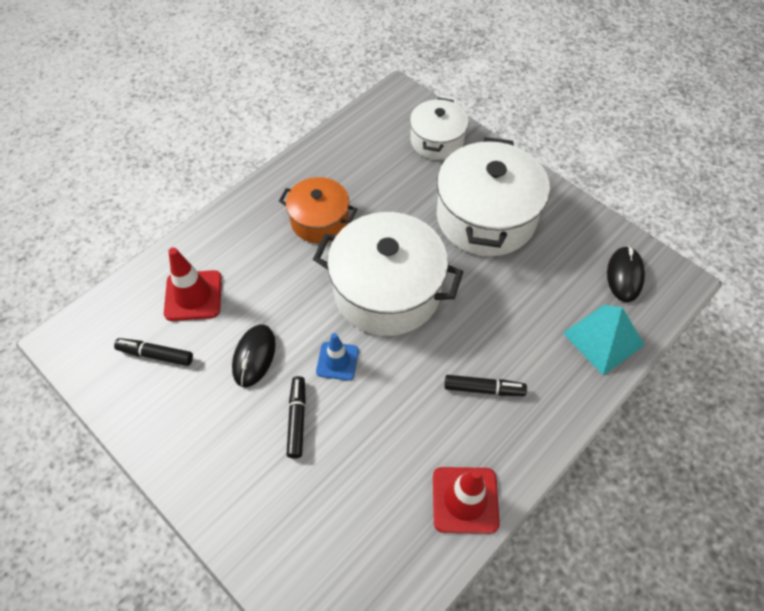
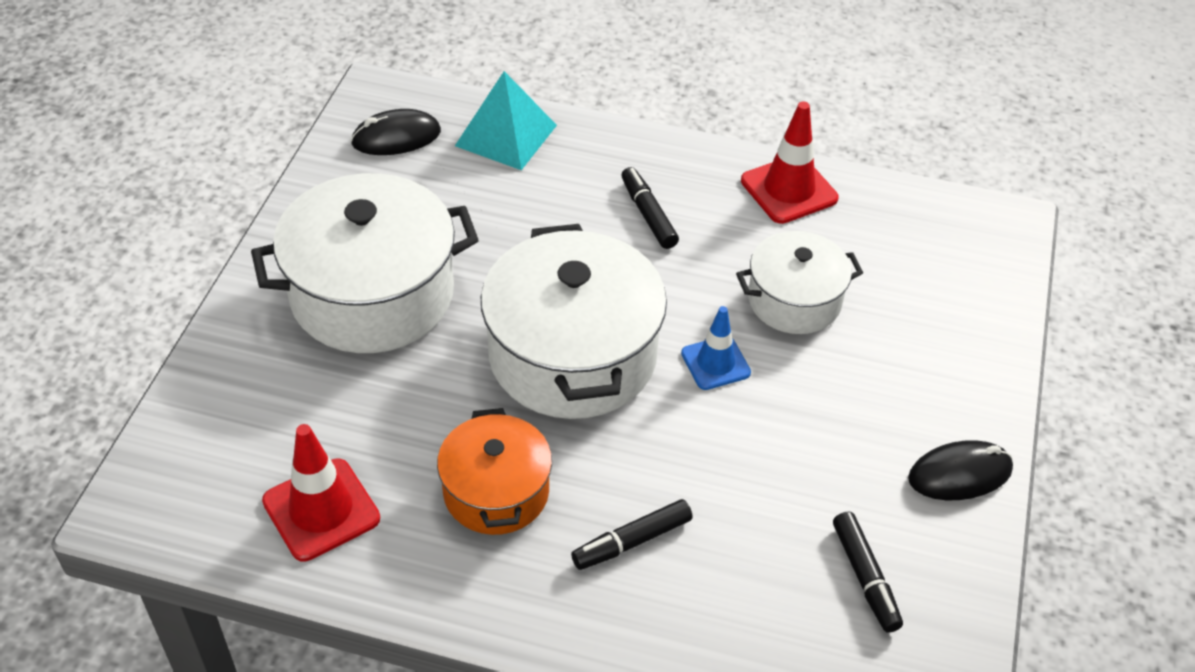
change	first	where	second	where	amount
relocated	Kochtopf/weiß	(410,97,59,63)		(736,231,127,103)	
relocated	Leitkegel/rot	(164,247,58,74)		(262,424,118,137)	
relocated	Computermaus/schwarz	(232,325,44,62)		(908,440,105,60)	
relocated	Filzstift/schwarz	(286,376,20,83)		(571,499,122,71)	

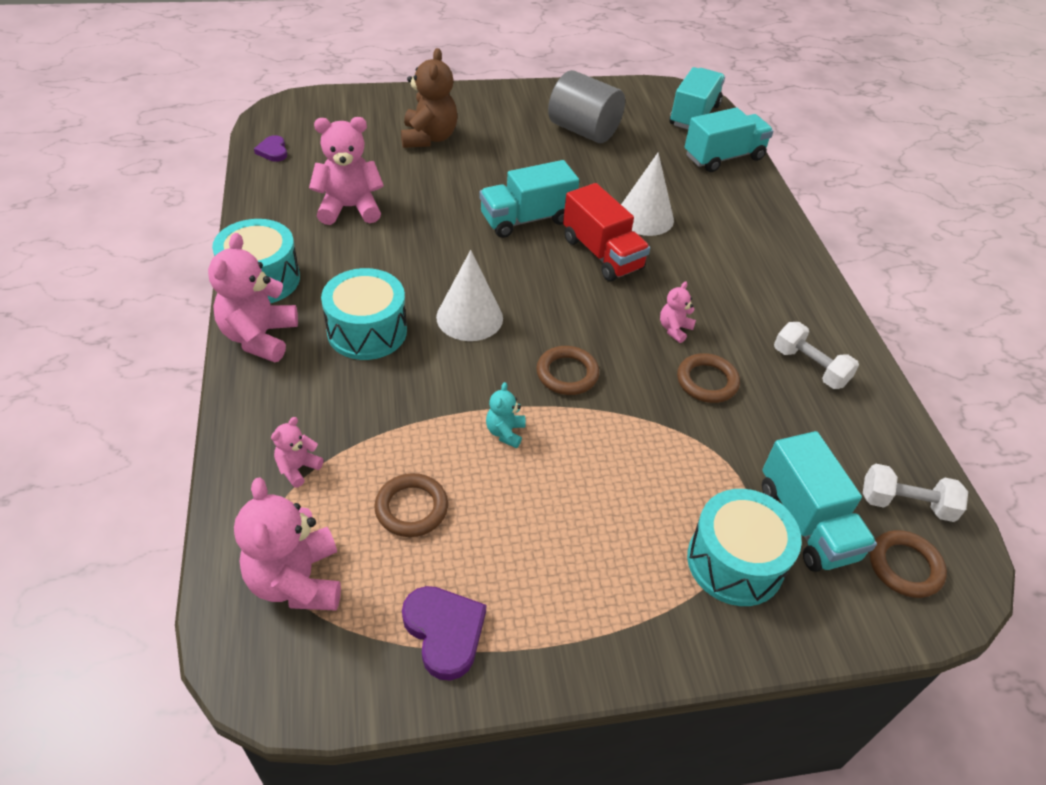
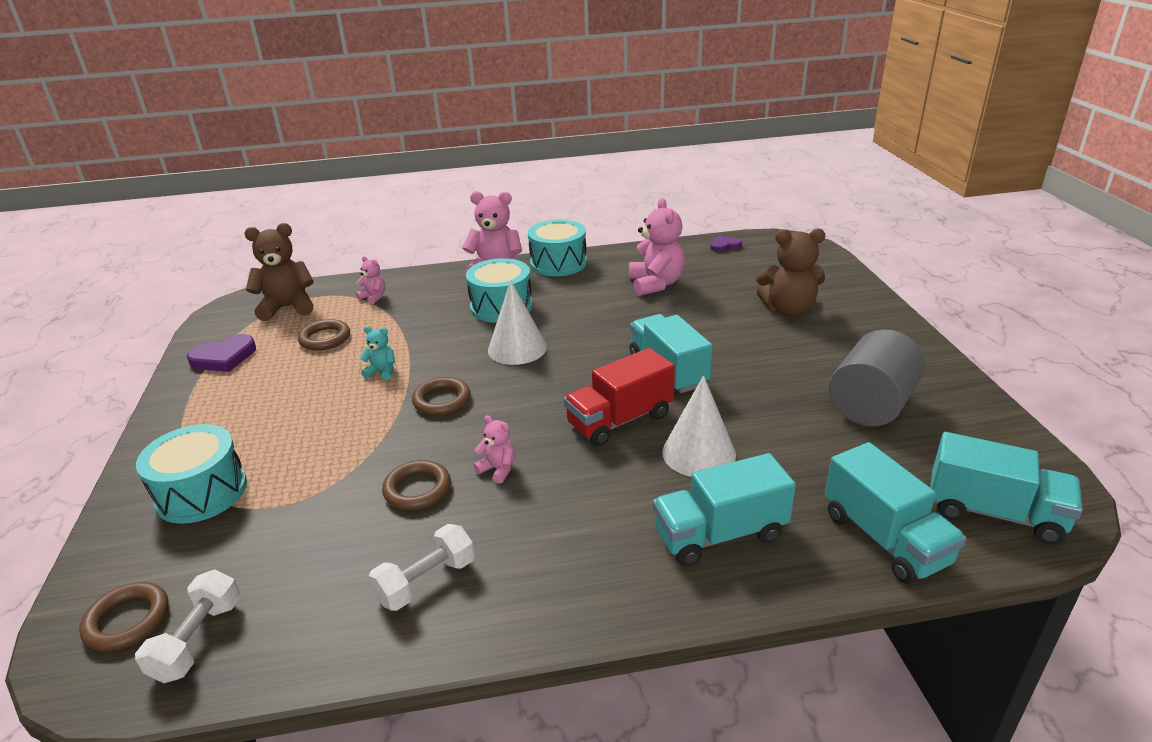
change	first	where	second	where	amount
relocated	Lastwagen/türkis	(762,431,115,141)		(653,453,143,113)	
colour	Teddybär/rosa	(234,478,107,133)	Teddybär/braun	(244,223,70,98)	

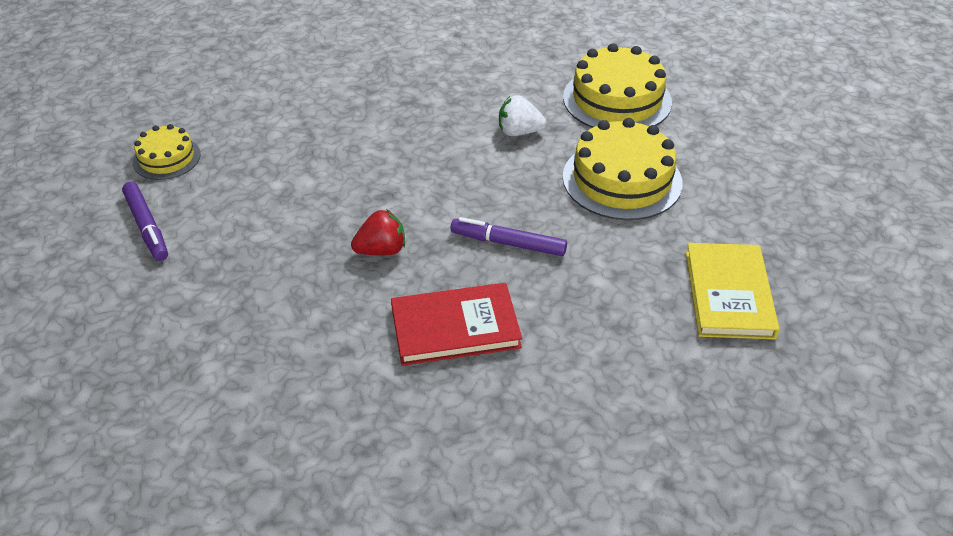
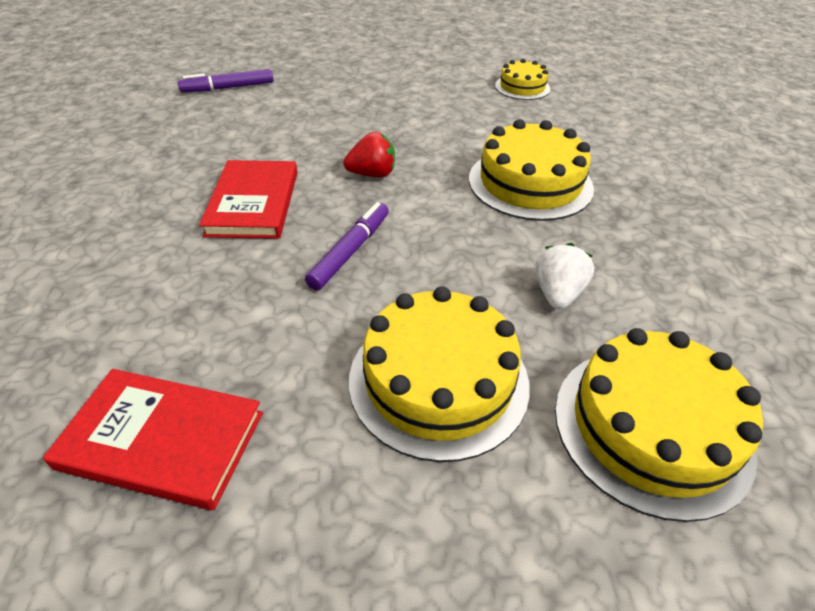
change	first	where	second	where	amount
relocated	Filzstift/lila	(122,182,46,79)		(178,69,95,23)	
spun	Erdbeere/rot	(351,209,54,47)		(343,132,52,45)	90 degrees counterclockwise
colour	Buch/gelb	(686,243,94,96)	Buch/rot	(43,369,220,141)	
appeared			Kuchen/gelb	(469,119,125,102)	

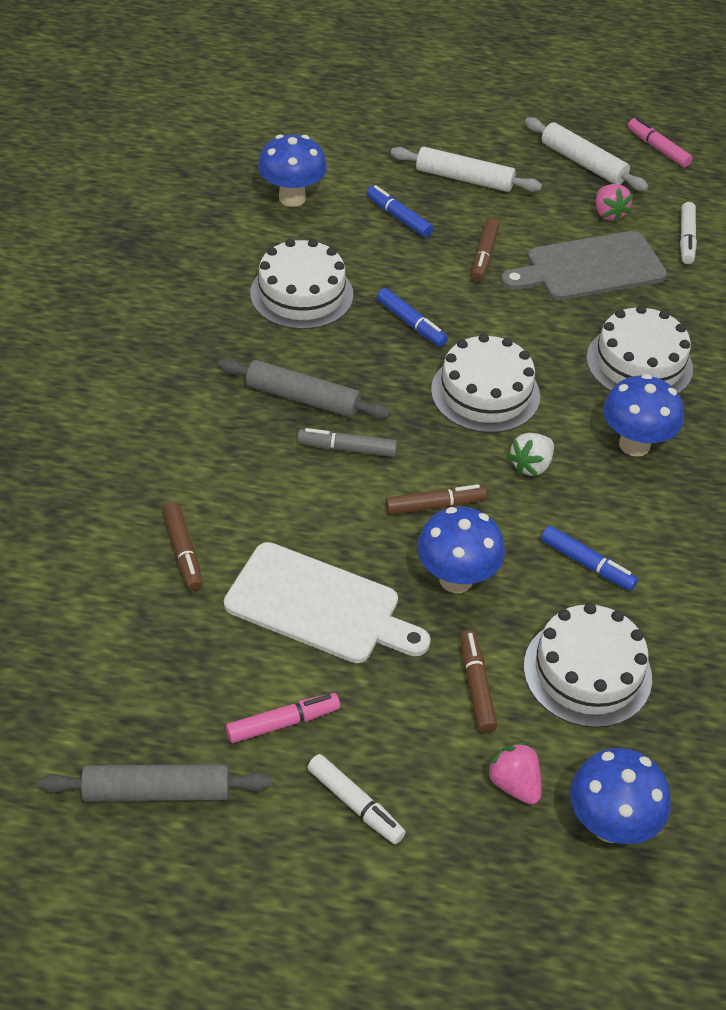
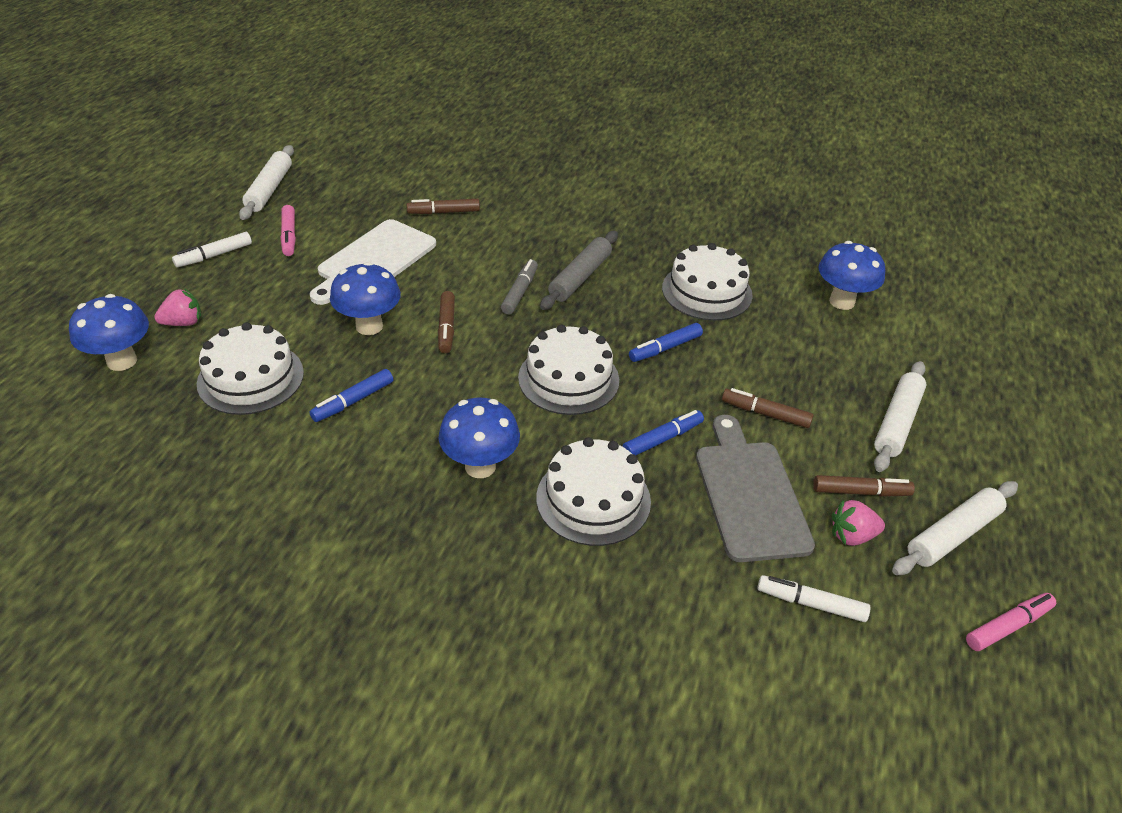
change	first	where	second	where	amount
relocated	Filzstift/blau	(366,185,67,52)		(623,410,81,45)	
missing	Erdbeere/weiß	(507,433,47,43)			
relocated	Filzstift/braun	(460,630,38,103)		(813,475,102,22)	
colour	Nudelholz/grau	(39,764,233,37)	Nudelholz/weiß	(239,145,55,75)	

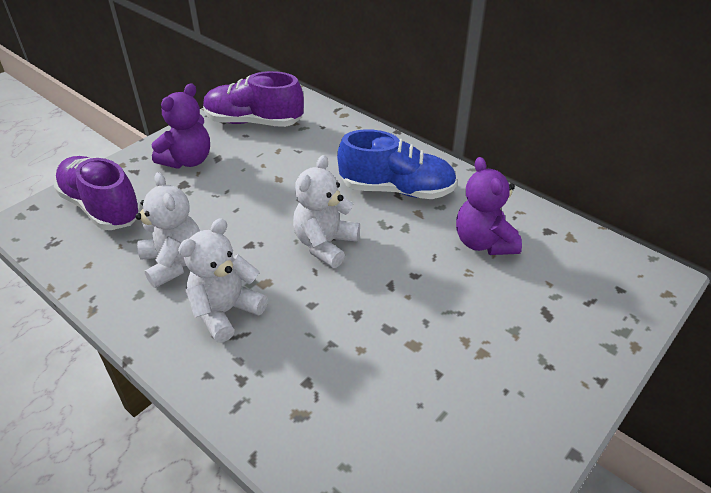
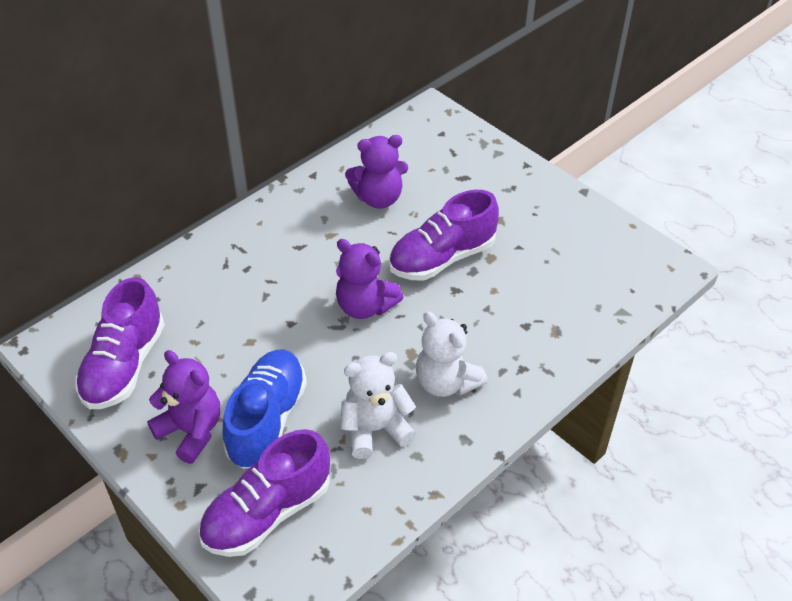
change	first	where	second	where	amount
relocated	Schuh/blau	(337,129,120,70)		(223,350,84,119)	
colour	Teddybär/weiß	(293,155,67,113)	Teddybär/lila	(336,239,68,80)	
appeared			Schuh/lila	(389,190,110,91)	

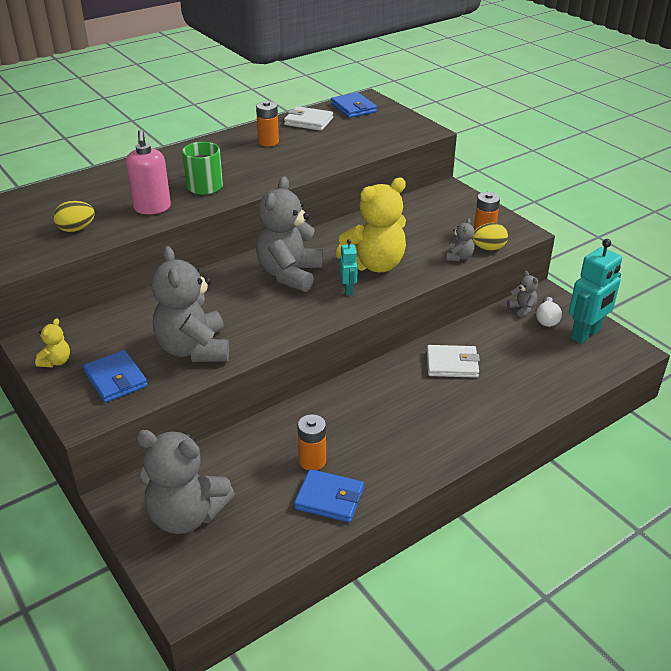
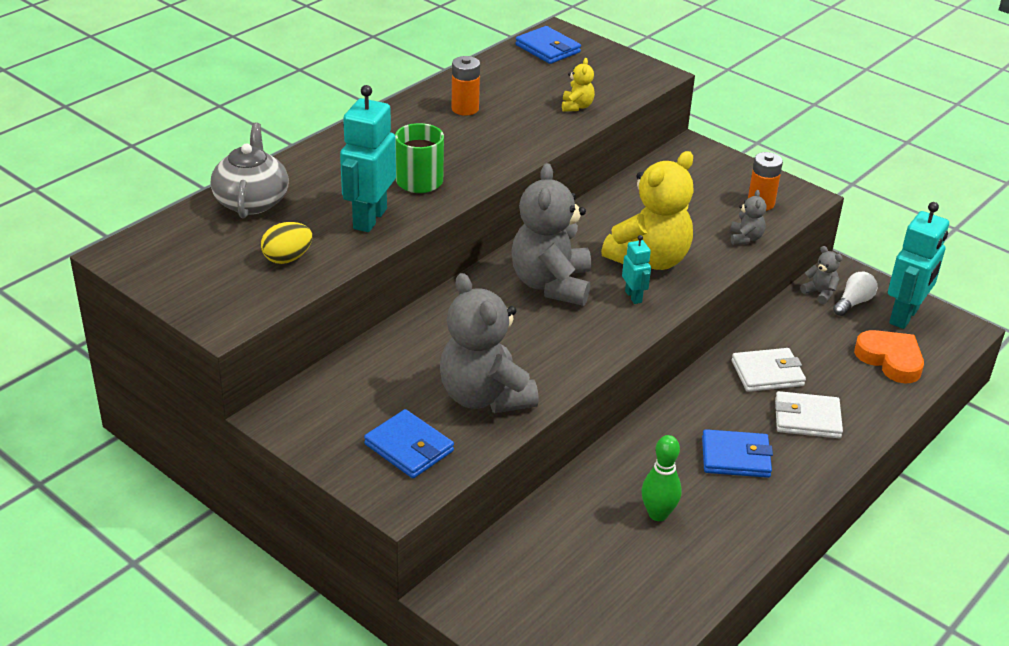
change	first	where	second	where	amount
relocated	Geldbörse/weiß	(284,106,49,25)		(775,391,68,47)	
exchanged	Seifenspender/rosa	(126,130,45,84)	Roboter/türkis	(340,85,56,147)	
missing	Ei/gelb	(472,223,36,27)			
spun	Glühbirne/weiß	(536,297,26,30)		(833,272,44,44)	135 degrees counterclockwise
relocated	Teddybär/gelb	(35,318,35,49)		(562,58,33,54)	
exchanged	Batterie/orange	(297,414,29,56)	Bowlingkegel/grün	(641,435,41,86)	
missing	Teddybär/grau	(136,430,99,104)			
relocated	Geldbörse/blau	(294,469,70,54)		(702,429,71,49)	
appeared			Teekanne/grau	(211,122,77,96)	
appeared			Herz/orange	(854,330,70,53)	

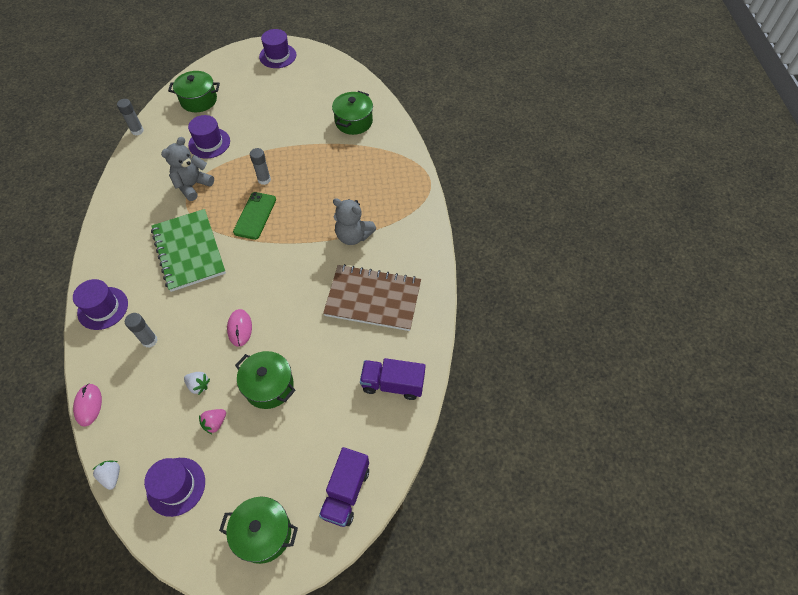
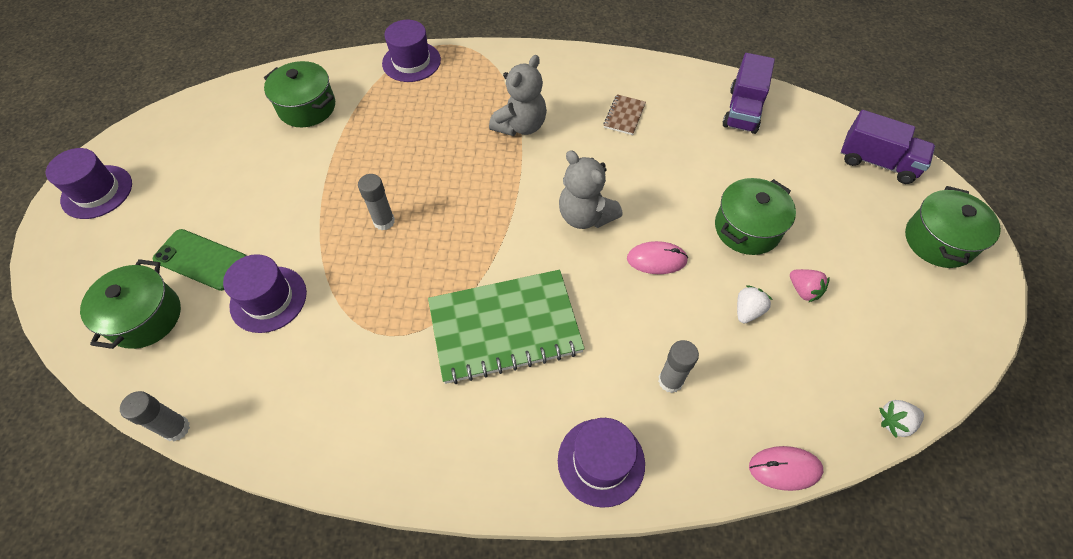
change	first	where	second	where	amount
relocated	Teddybär/grau	(161,137,53,64)		(559,150,64,79)	
relocated	Handy/grün	(233,192,43,48)		(153,229,94,62)	
size	Notizbuch/braun	(323,264,98,67)		(603,94,43,41)	x0.41
relocated	Hut/lila	(144,458,61,59)		(382,20,59,62)	

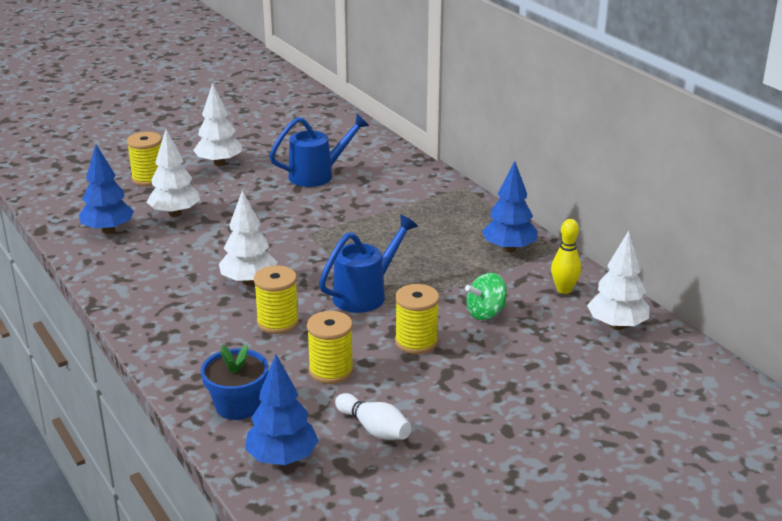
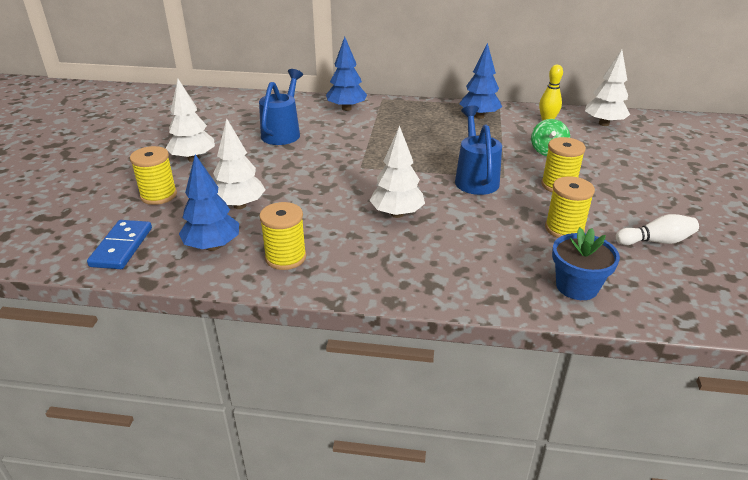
change	first	where	second	where	amount
relocated	Garnrolle/gelb	(254,265,45,69)		(259,202,47,68)	
relocated	Baum/blau	(245,355,74,110)		(326,37,41,74)	
appeared			Dominostein/blau	(87,220,65,49)	

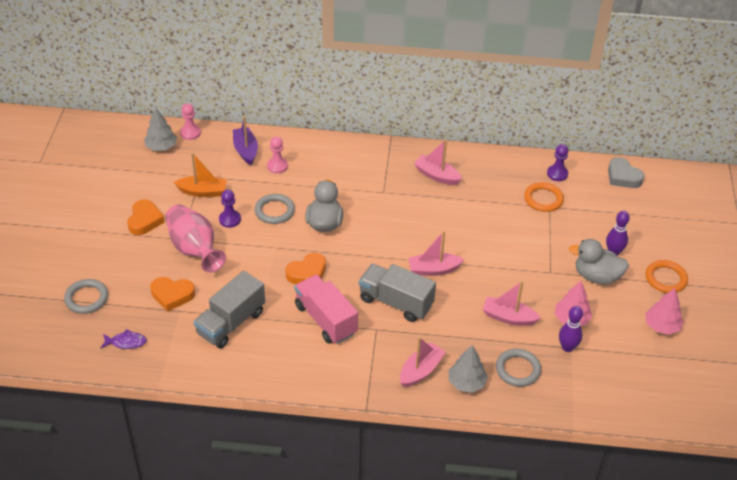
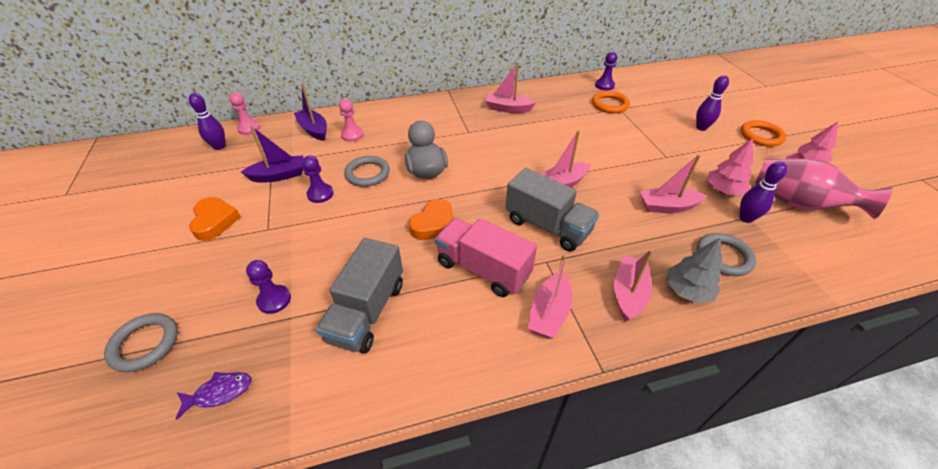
change	first	where	second	where	amount
exchanged	Baum/grau	(144,108,33,43)	Bowlingkegel/lila	(189,93,36,57)	
colour	Boot/orange	(174,153,53,44)	Boot/lila	(241,126,62,56)	
missing	Herz/grau	(608,157,36,31)			
relocated	Vase/rosa	(165,204,61,69)		(754,159,138,60)	
missing	Ente/grau	(569,239,60,45)			
spun	Lastwagen/grau	(359,264,77,58)		(506,168,93,83)	150 degrees counterclockwise
exchanged	Herz/orange	(150,277,45,35)	Bauer/lila	(246,260,45,54)	
appeared			Boot/rosa	(528,254,45,85)	

